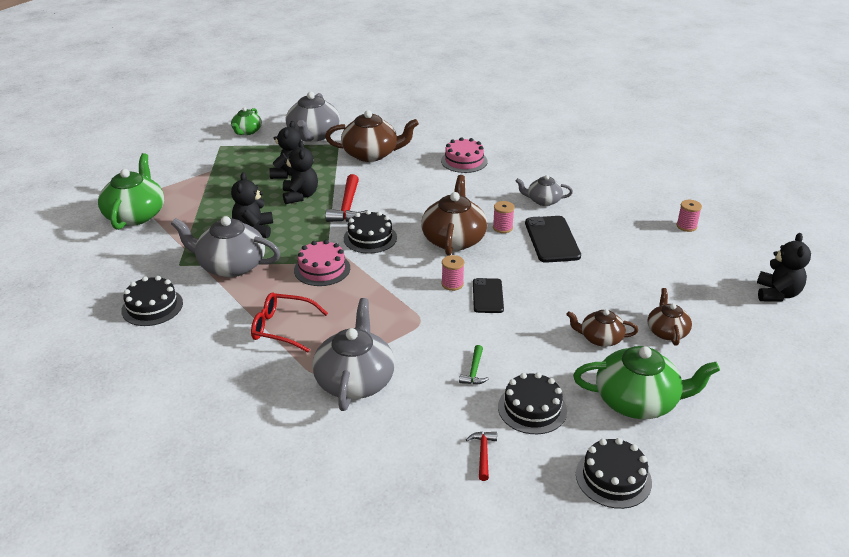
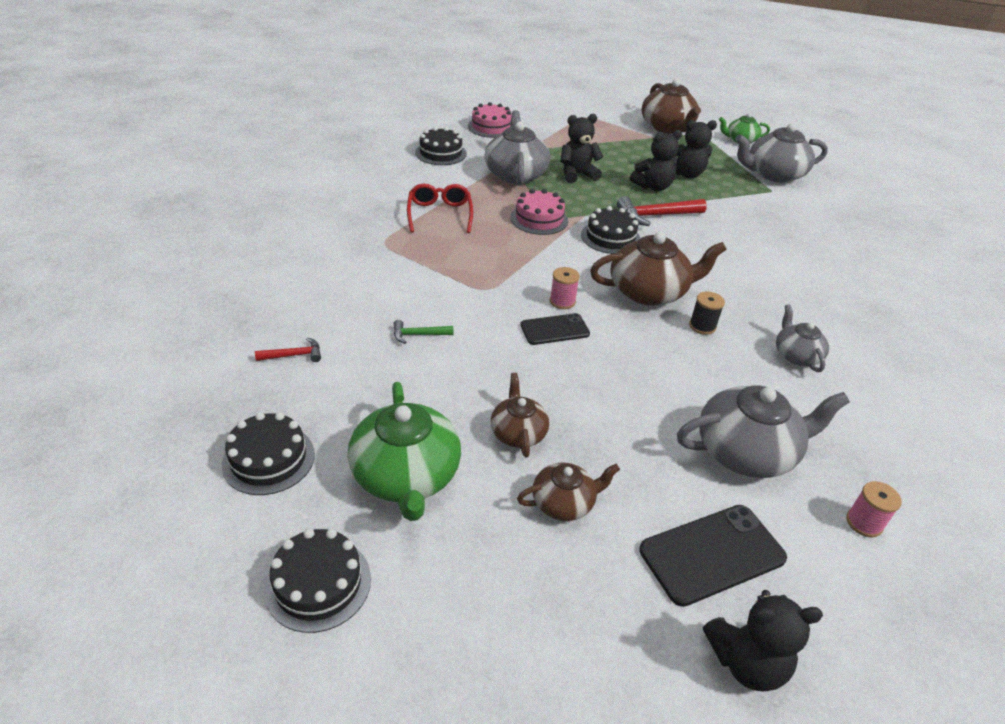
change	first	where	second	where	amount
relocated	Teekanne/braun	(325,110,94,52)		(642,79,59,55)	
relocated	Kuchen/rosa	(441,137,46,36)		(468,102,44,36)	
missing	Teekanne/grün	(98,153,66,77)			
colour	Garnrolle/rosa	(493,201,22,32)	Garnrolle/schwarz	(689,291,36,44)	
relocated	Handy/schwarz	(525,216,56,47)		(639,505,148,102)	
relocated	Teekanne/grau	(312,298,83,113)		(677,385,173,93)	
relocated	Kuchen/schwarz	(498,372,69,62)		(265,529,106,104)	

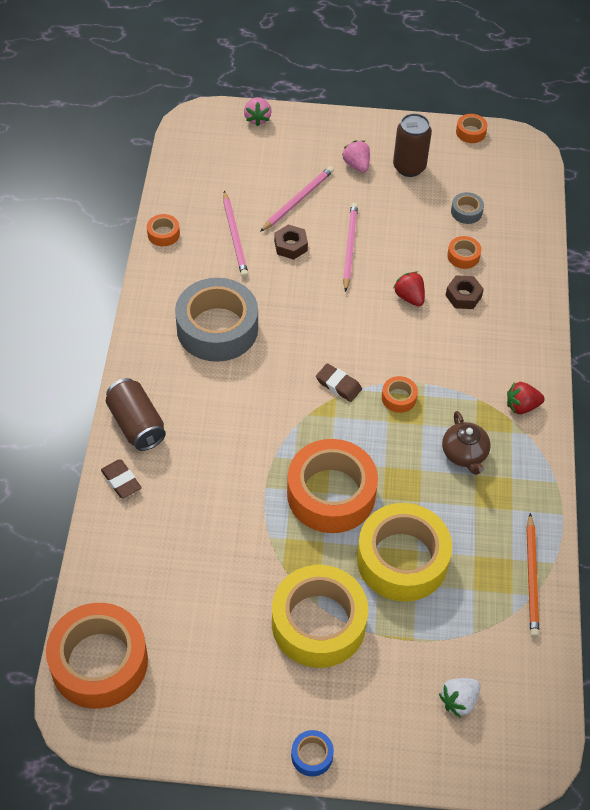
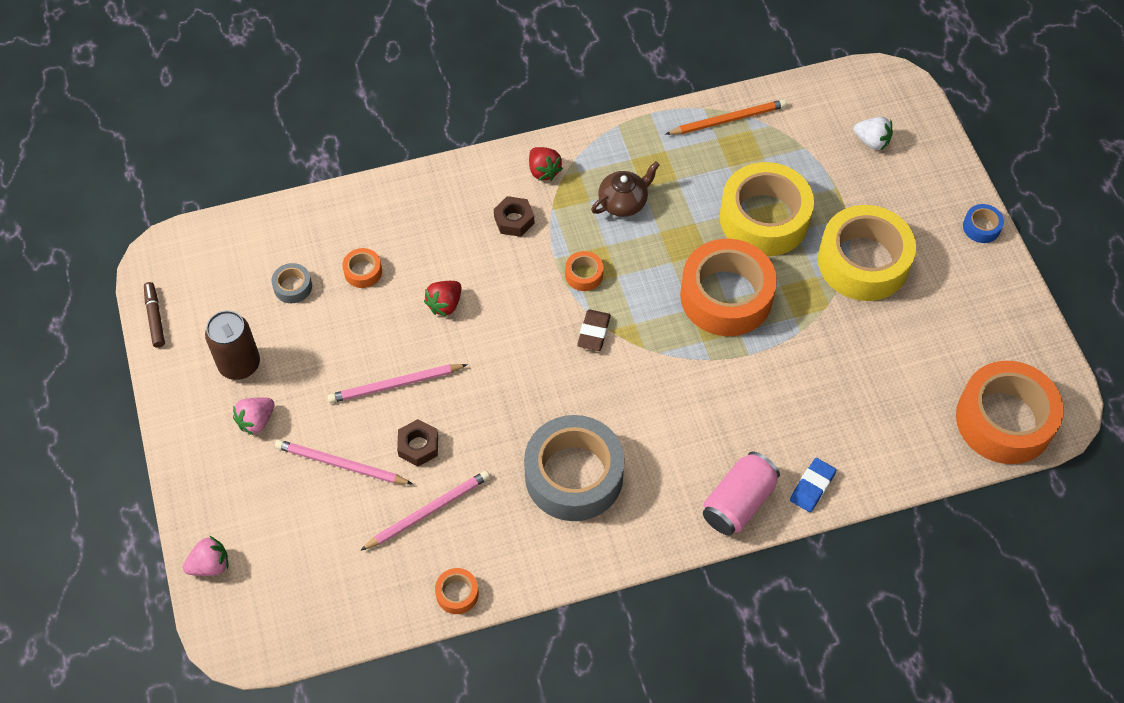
change	first	where	second	where	amount
exchanged	Klebeband/orange	(456,114,32,29)	Filzstift/braun	(144,282,21,66)	
relocated	Sechskantmutter/braun	(445,275,39,34)		(494,196,40,41)	
colour	Dose/braun	(106,378,60,73)	Dose/rosa	(703,452,77,83)	
colour	Radiergummi/braun	(101,459,41,39)	Radiergummi/blau	(790,458,46,54)	

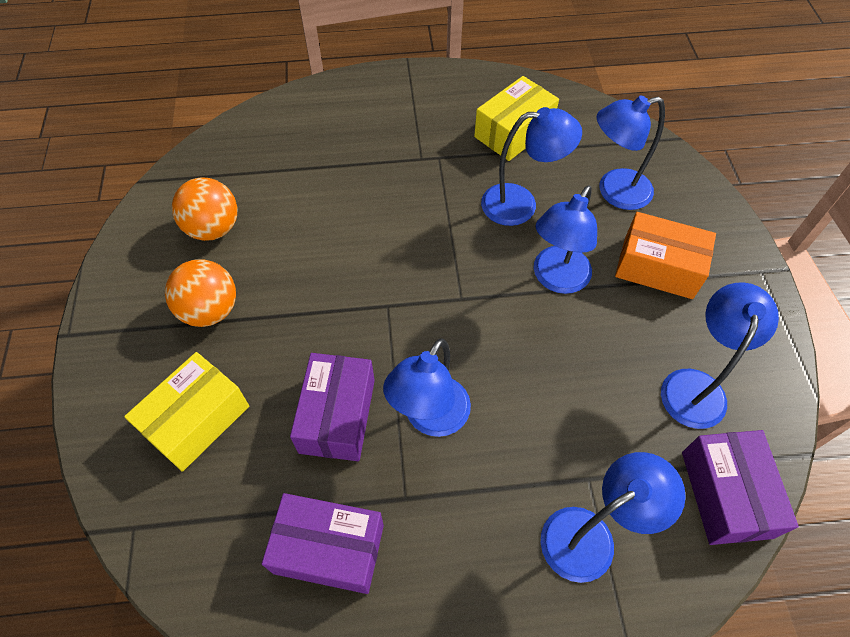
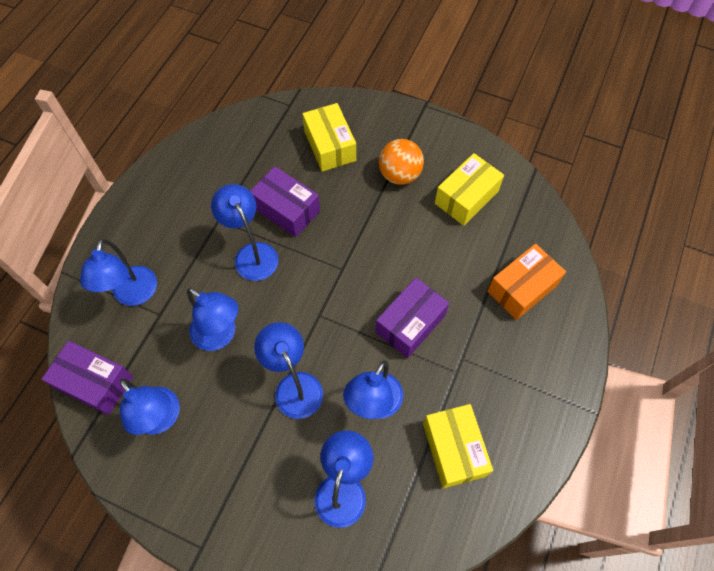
change	first	where	second	where	amount
exchanged	Ball/orange	(172,177,65,64)	Schachtel/gelb	(435,153,69,73)	
relocated	Schachtel/orange	(615,212,101,87)		(487,244,79,76)	
relocated	Schachtel/lila	(262,493,122,101)		(375,278,74,80)	
appeared			Lampe/blau	(187,288,51,63)	

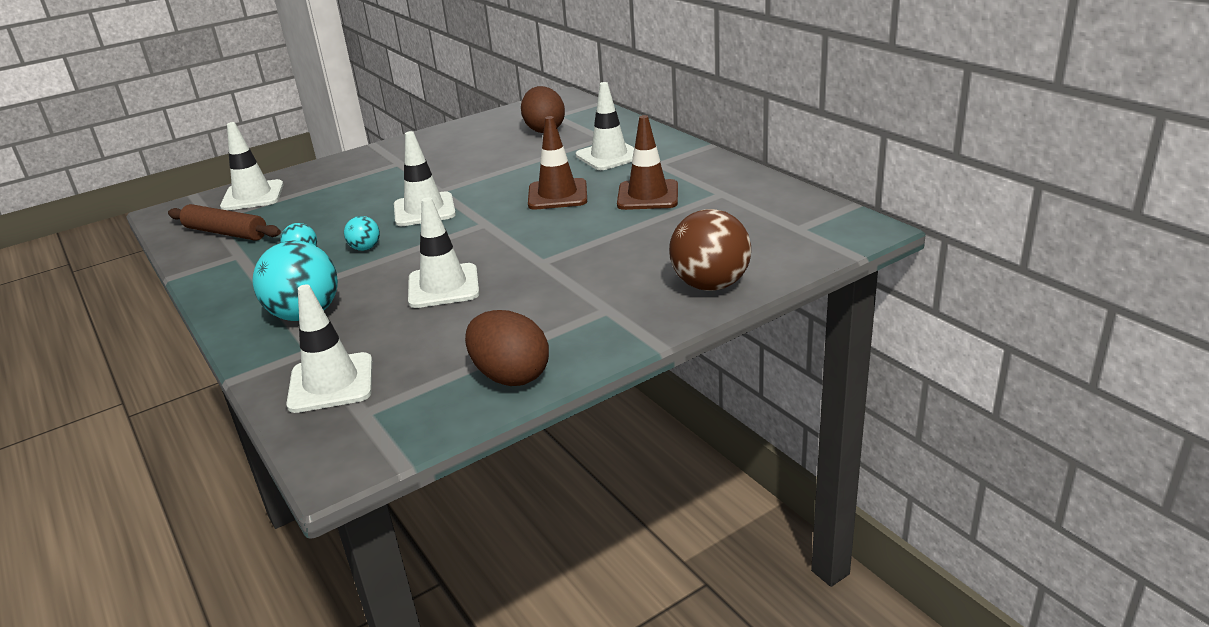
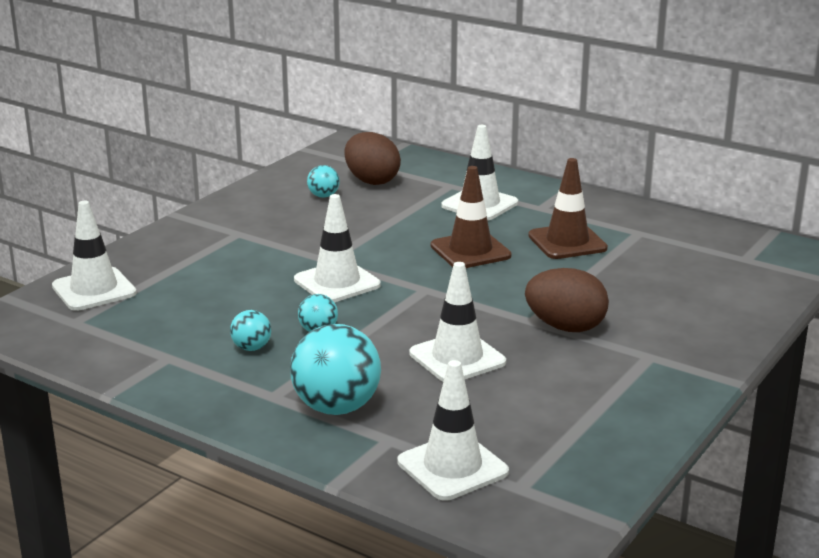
change	first	where	second	where	amount
missing	Nudelholz/braun	(168,204,113,37)			
missing	Ball/braun	(669,209,82,82)			
relocated	Ei/braun	(465,310,84,76)		(525,268,84,64)	
appeared			Ball/türkis	(307,165,33,33)	

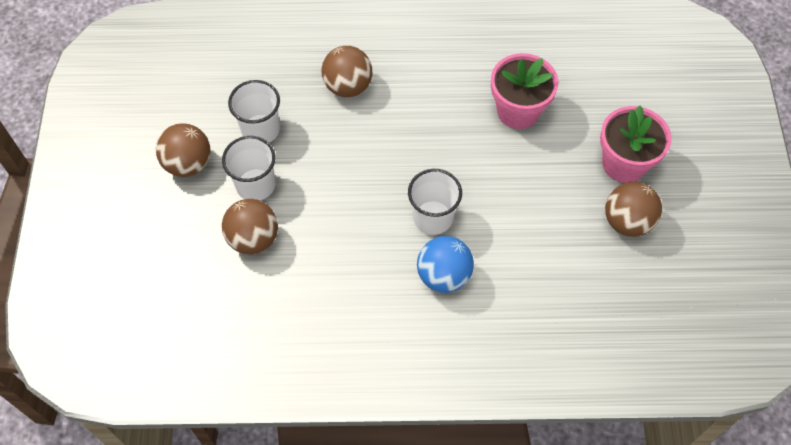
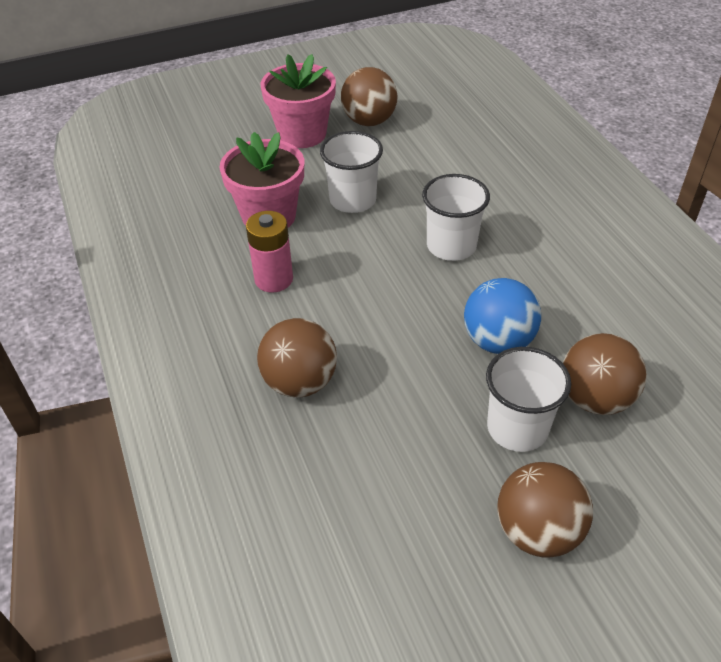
change	first	where	second	where	amount
relocated	Becher/weiß	(228,80,52,63)		(320,131,63,82)	
relocated	Ball/blau	(417,236,57,57)		(464,278,77,76)	
appeared			Batterie/rosa	(246,211,47,82)	

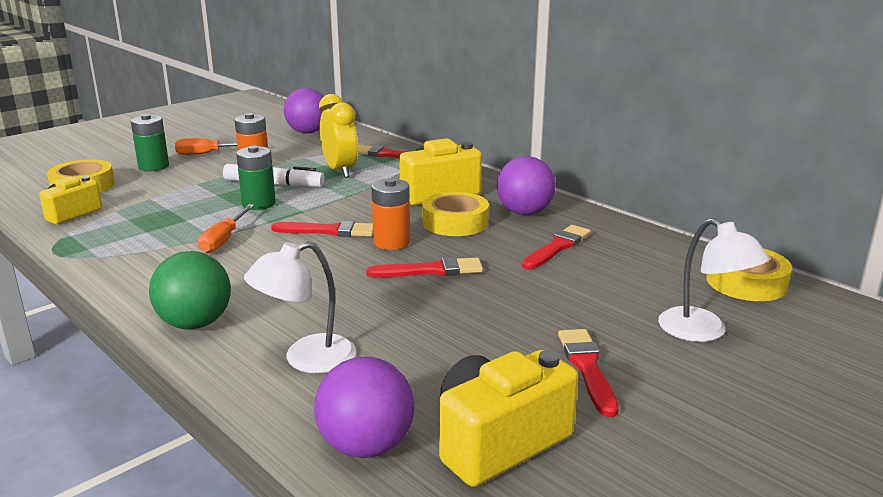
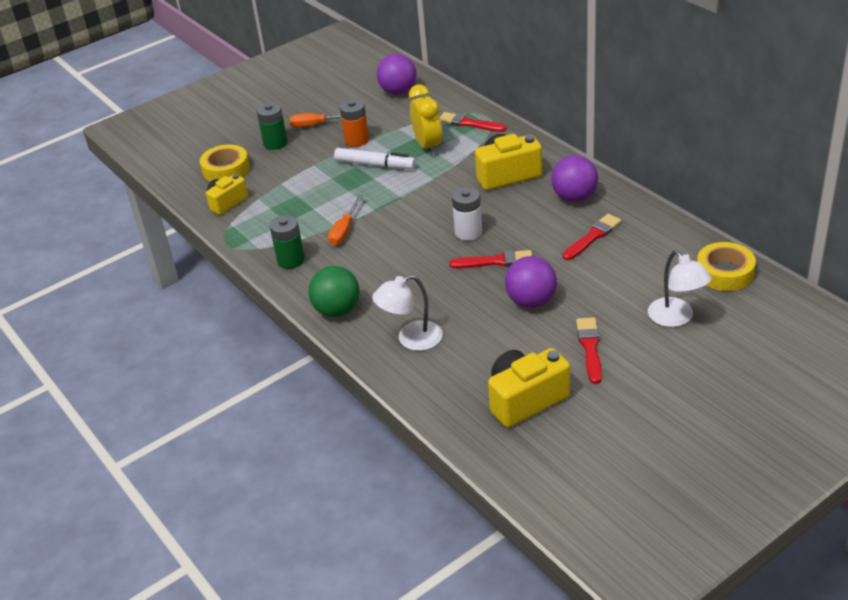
change	first	where	second	where	amount
relocated	Batterie/grün	(236,145,40,65)		(270,215,35,54)	
colour	Batterie/orange	(371,178,39,72)	Batterie/weiß	(452,187,30,53)	
missing	Klebeband/gelb	(422,192,67,44)			
missing	Pinsel/rot	(271,221,102,16)			
relocated	Ball/lila	(314,357,100,101)		(505,256,52,52)	

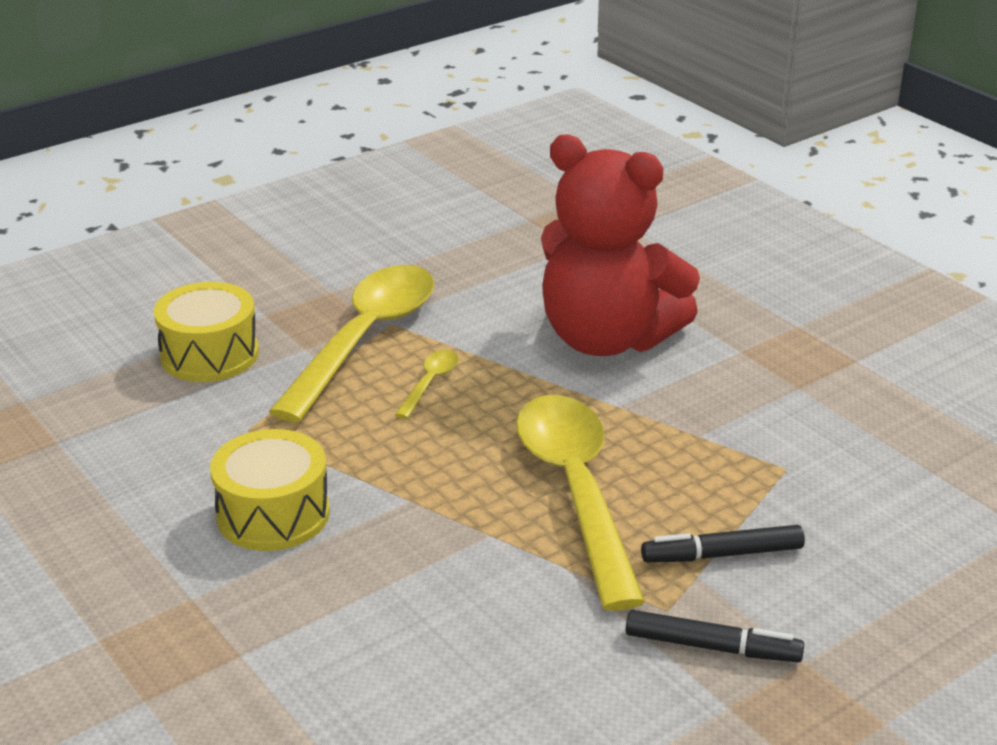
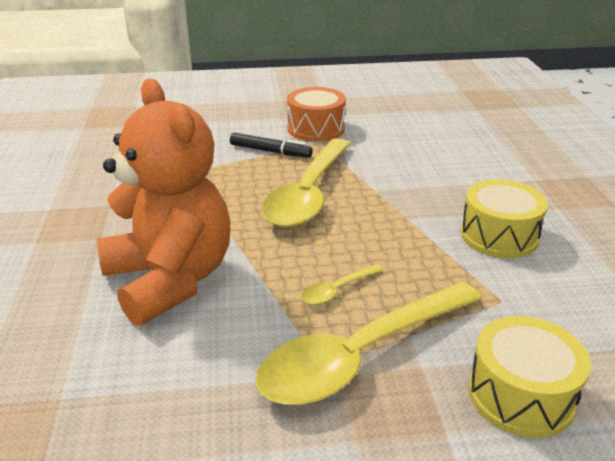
change	first	where	second	where	amount
colour	Teddybär/rot	(541,135,159,221)	Teddybär/orange	(97,78,133,248)	
exchanged	Filzstift/schwarz	(626,610,178,52)	Trommel/orange	(287,87,59,55)	

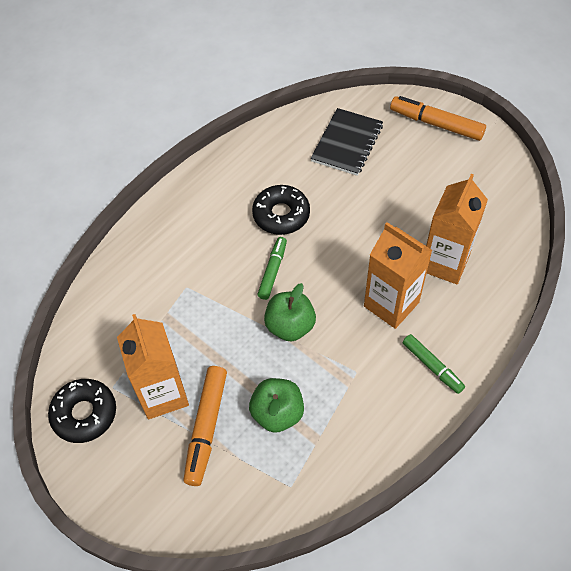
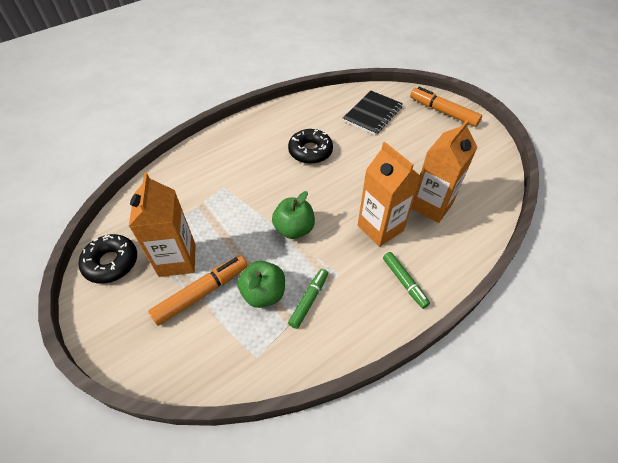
change	first	where	second	where	amount
relocated	Filzstift/grün	(257,237,30,63)		(288,269,40,60)	
spun	Filzstift/orange	(183,366,44,120)		(148,255,99,71)	150 degrees counterclockwise

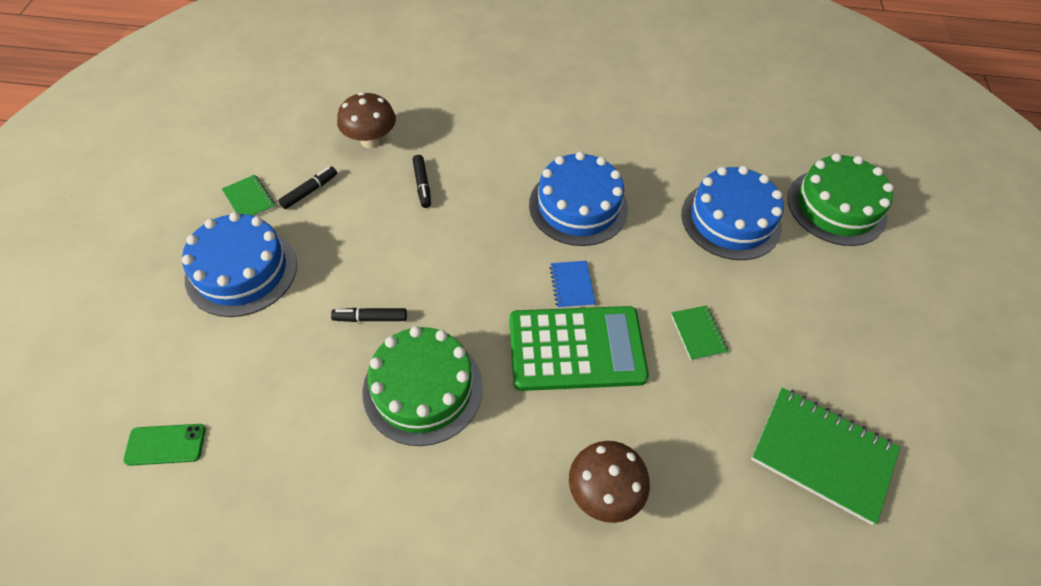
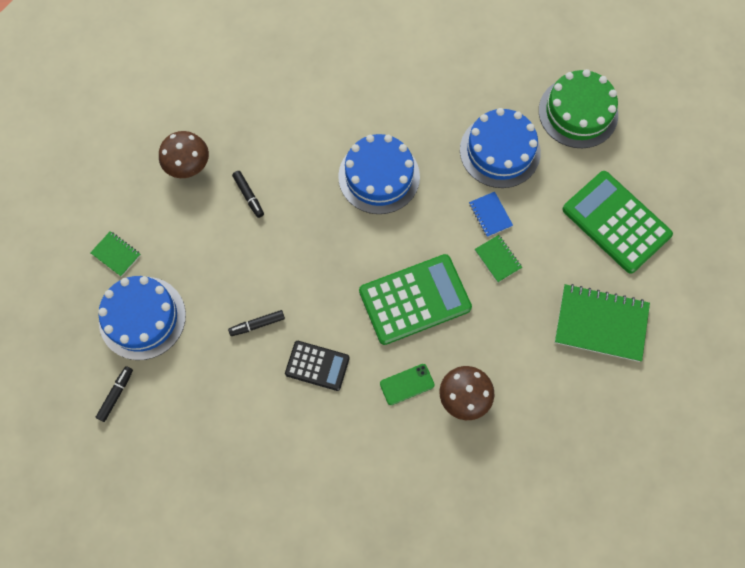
change	first	where	second	where	amount
relocated	Filzstift/schwarz	(278,166,59,43)		(96,366,37,56)	
relocated	Notizbuch/blau	(550,261,46,48)		(469,192,44,45)	
exchanged	Kuchen/grün	(363,326,120,120)	Taschenrechner/schwarz	(285,341,65,50)	
relocated	Handy/grün	(123,424,83,42)		(380,364,55,41)	
appeared			Taschenrechner/grün	(562,171,111,103)	

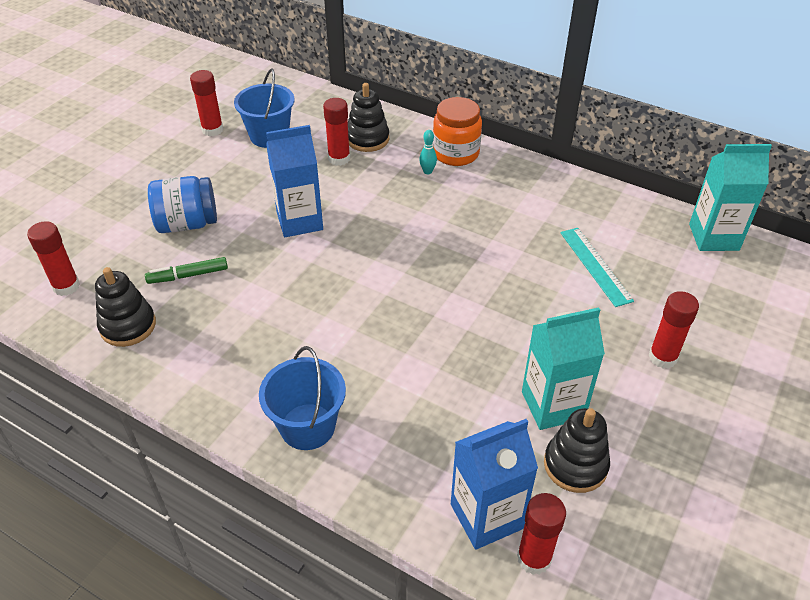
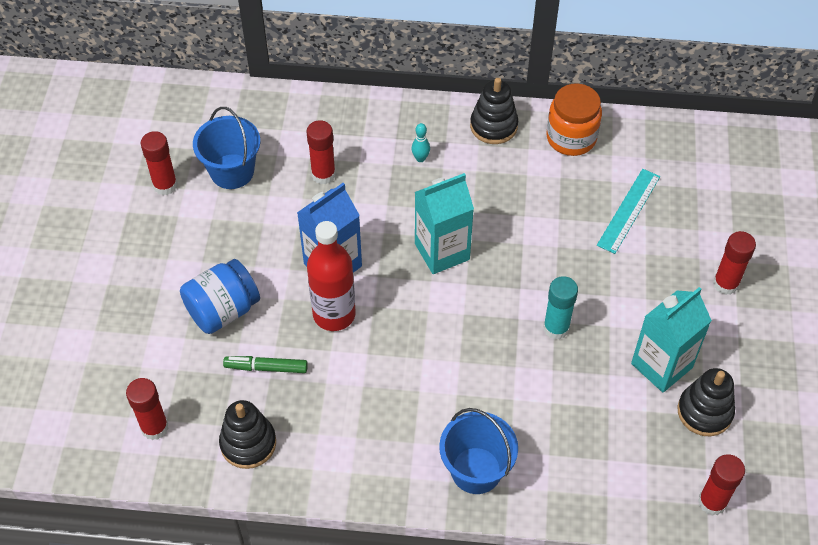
change	first	where	second	where	amount
relocated	Stapelspielzeug/schwarz	(348,83,41,69)		(470,78,48,66)	
relocated	Einmachglas/orange	(433,97,49,69)		(546,84,56,72)	
relocated	Getränkekarton/türkis	(689,144,83,107)		(415,173,59,101)	
spun	Lineal/türkis	(560,228,74,79)		(597,169,63,85)	75 degrees clockwise
spun	Filzstift/grün	(145,257,83,27)		(223,356,85,17)	45 degrees clockwise
missing	Getränkekarton/blau	(451,419,87,131)			
appeared			Flasche/rot	(307,221,49,110)	
appeared			Klebestift/türkis	(543,276,35,63)	

